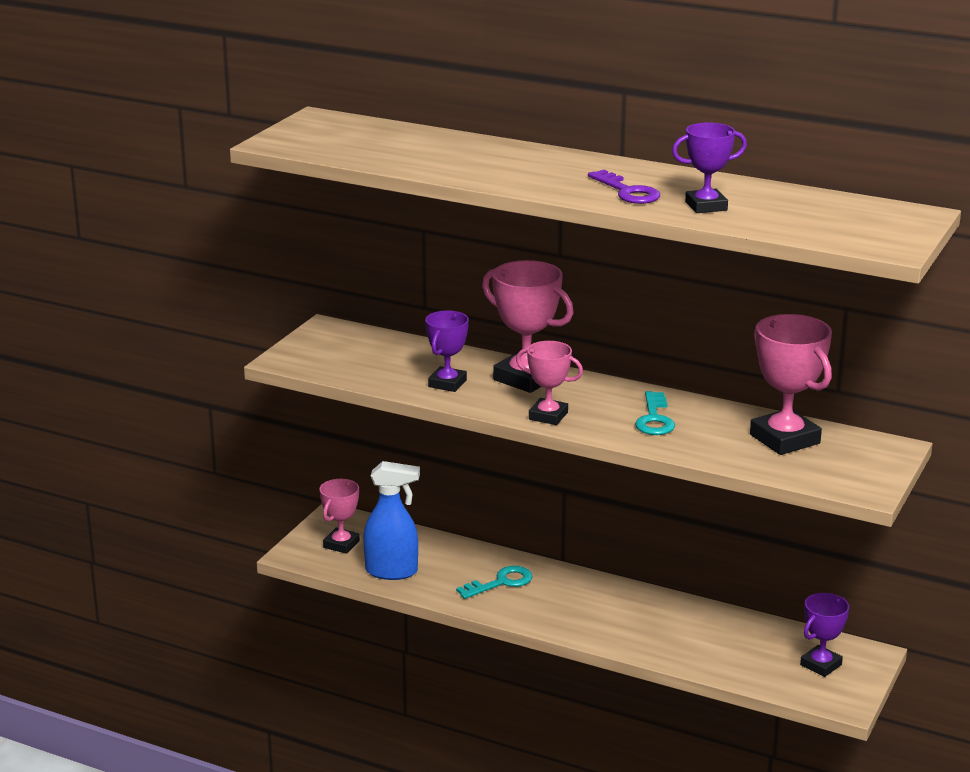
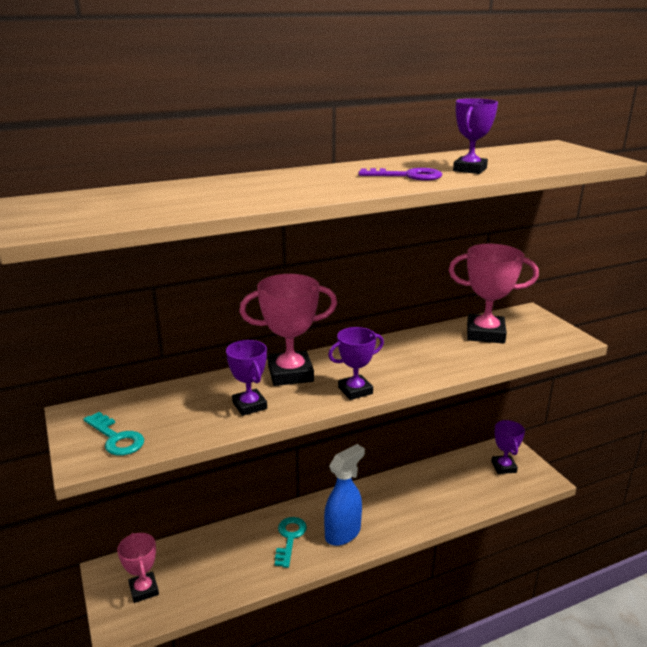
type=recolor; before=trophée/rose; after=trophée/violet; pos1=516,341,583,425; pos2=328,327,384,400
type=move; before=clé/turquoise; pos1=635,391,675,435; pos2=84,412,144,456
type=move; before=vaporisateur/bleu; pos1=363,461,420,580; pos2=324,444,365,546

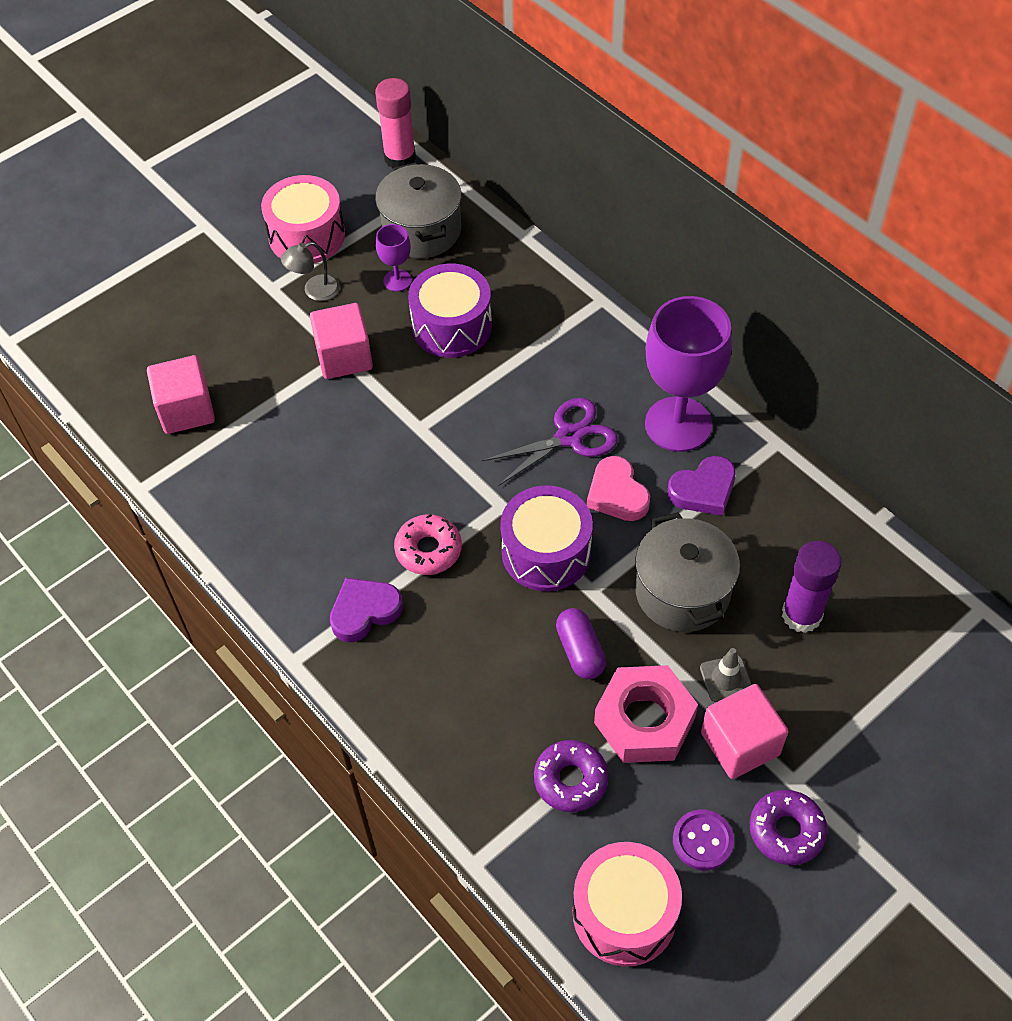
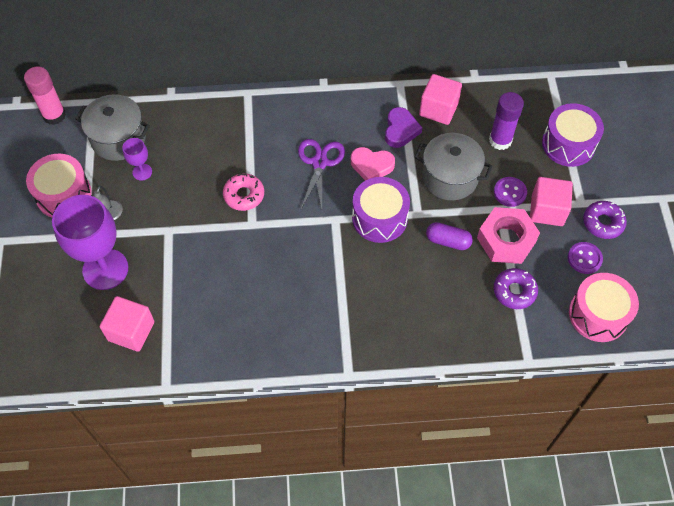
type=move; before=tambour/violet; pos1=408,264,492,358; pos2=542,103,604,167
type=move; before=verre à pied/violet; pos1=645,296,732,452; pos2=52,195,128,290
type=move; before=cube/rose; pos1=310,303,373,379; pos2=419,74,462,125
type=move; before=beignet/rose; pos1=394,514,462,575; pos2=223,173,264,211
type=delete; before=cœur/violet; pos1=330,578,403,642
type=replace; before=cône de chantier/gris; after=bouton/violet; pos1=700,648,752,702; pos2=494,177,527,207

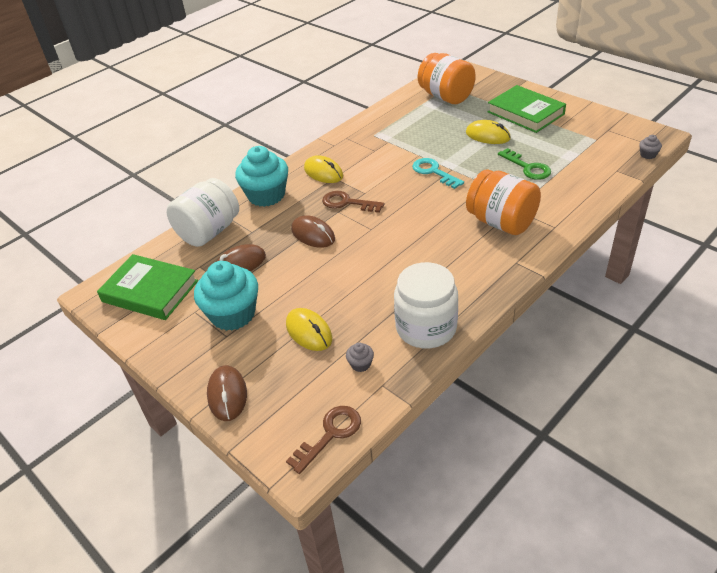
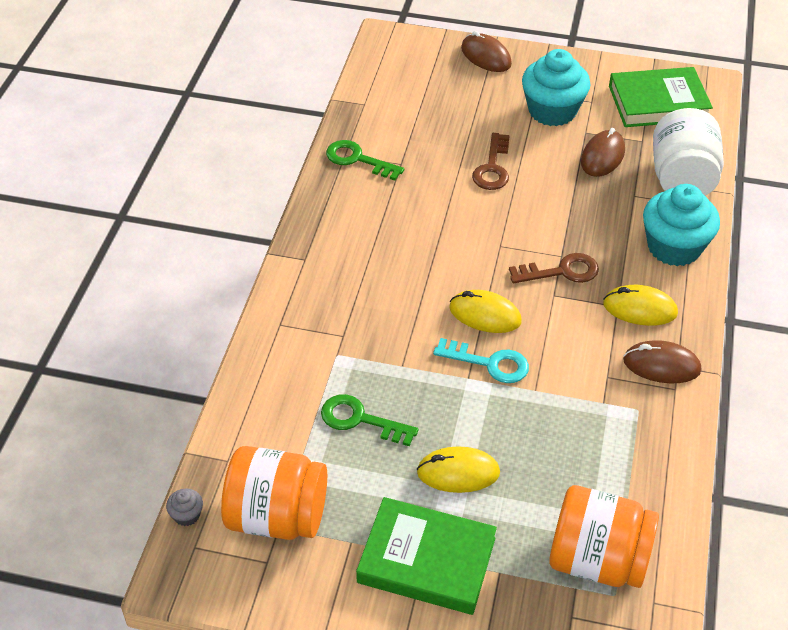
type=move; before=bocal/orange; pos1=466,170,541,235; pos2=221,446,327,540
type=move; before=souris/marron; pos1=291,215,335,248; pos2=623,340,701,383
type=replace; before=bocal/blanc; after=clé/vert; pos1=394,262,458,348; pos2=326,140,404,181
type=move; before=souris/jaune; pos1=286,308,332,351; pos2=449,290,522,333
type=delete; before=muffin/gris; pos1=346,343,374,372
type=move; before=clé/marron; pos1=286,406,361,474; pos2=472,133,510,190

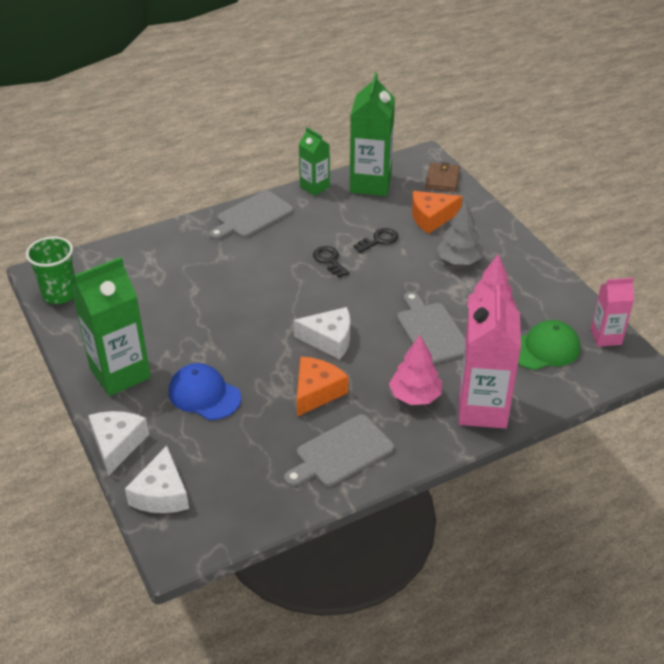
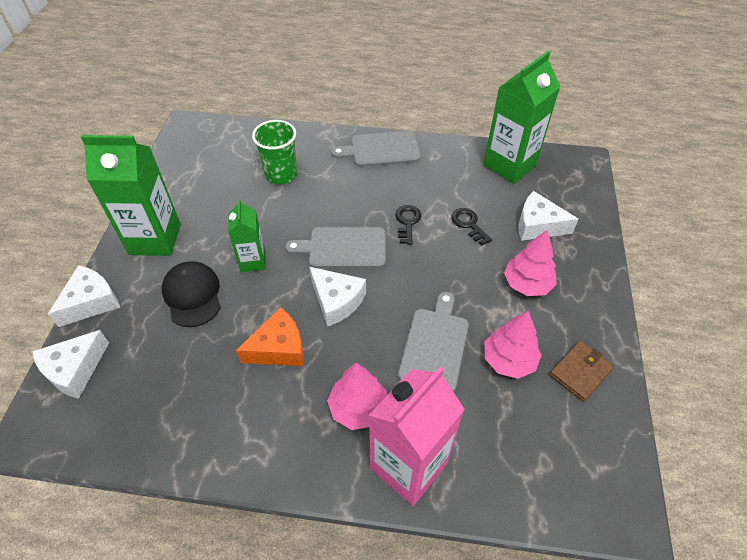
type=move; before=brique de lait/vert; pos1=299,127,330,196; pos2=228,199,266,272
type=move; before=portefeuille/marron; pos1=426,162,460,192; pos2=549,341,614,402
type=recolor; before=fromage/orange; after=fromage/blanc; pos1=412,191,463,234; pos2=518,191,579,241
type=recolor; before=arbre/gris; after=arbre/rose; pos1=437,201,483,265; pos2=504,230,557,296
type=rotate; before=clé/noir; pos1=354,228,398,253; pos2=451,208,492,245; turn=-120
type=move; before=gobelet/vert; pos1=26,236,76,304; pos2=252,120,297,184
type=delete; before=brique de lait/rose; pos1=591,278,634,347
type=delete; before=casquette/vert; pos1=518,320,580,370
type=recolor; before=casquette/bleu; after=casquette/noir; pos1=169,363,241,420; pos2=162,261,221,327
type=move; before=planche à découper/gris; pos1=284,415,394,487; pos2=285,227,386,268

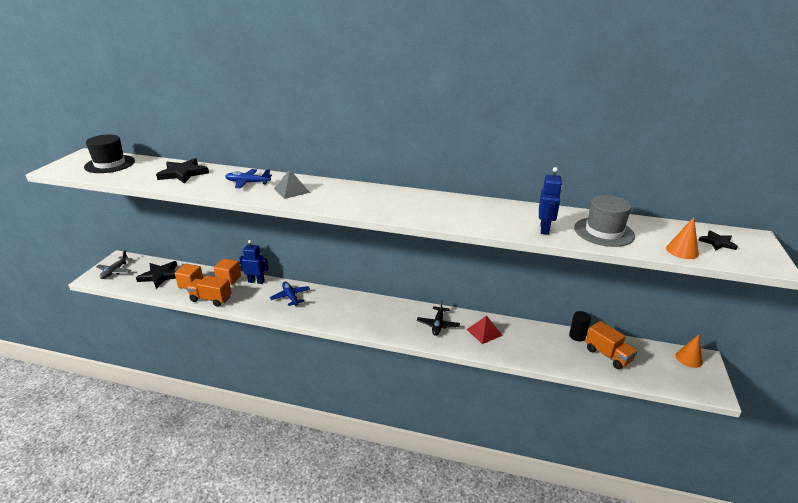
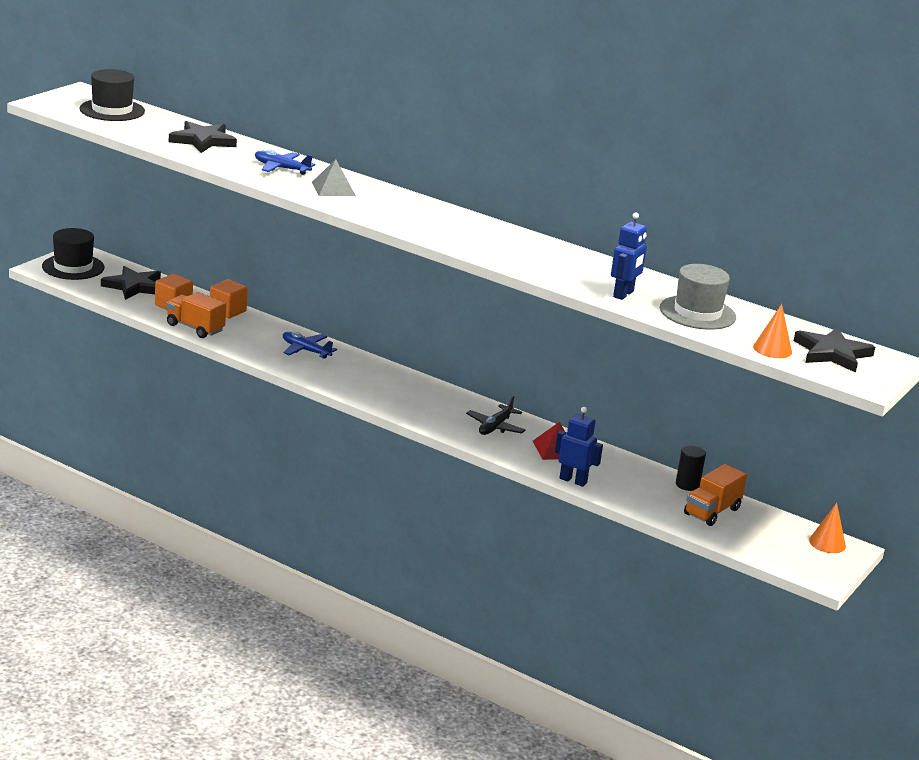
type=resize; before=étoile/noir; pos1=698,230,738,250; pos2=794,328,875,373; scale=1.78
type=move; before=robot/bleu; pos1=240,240,269,284; pos2=555,407,603,487
type=replace; before=avion/gris; after=chapeau/noir; pos1=96,250,132,279; pos2=42,228,105,280
type=rotate; before=avion/bleu; pos1=270,282,310,306; pos2=283,332,337,359; turn=-45
type=rotate; before=camion/orange; pos1=586,321,638,369; pos2=684,464,747,526; turn=60

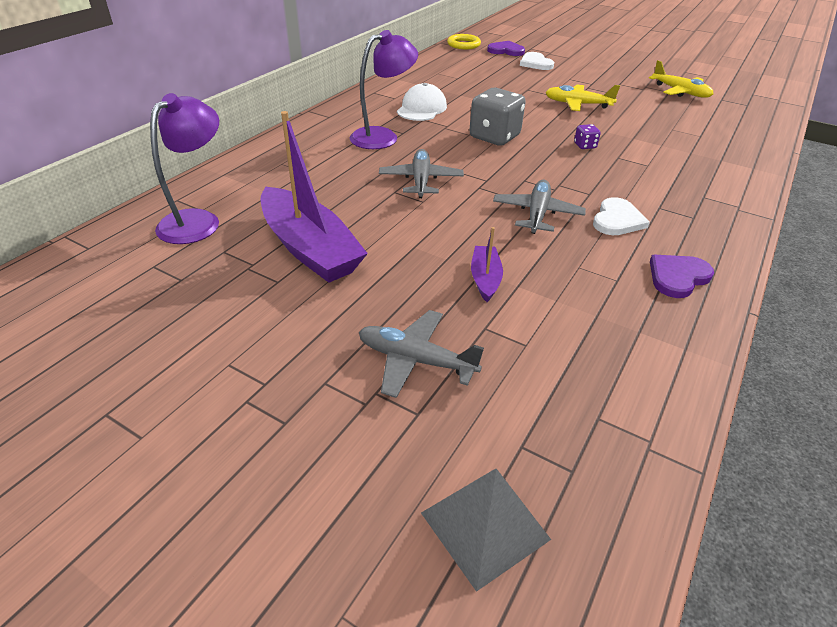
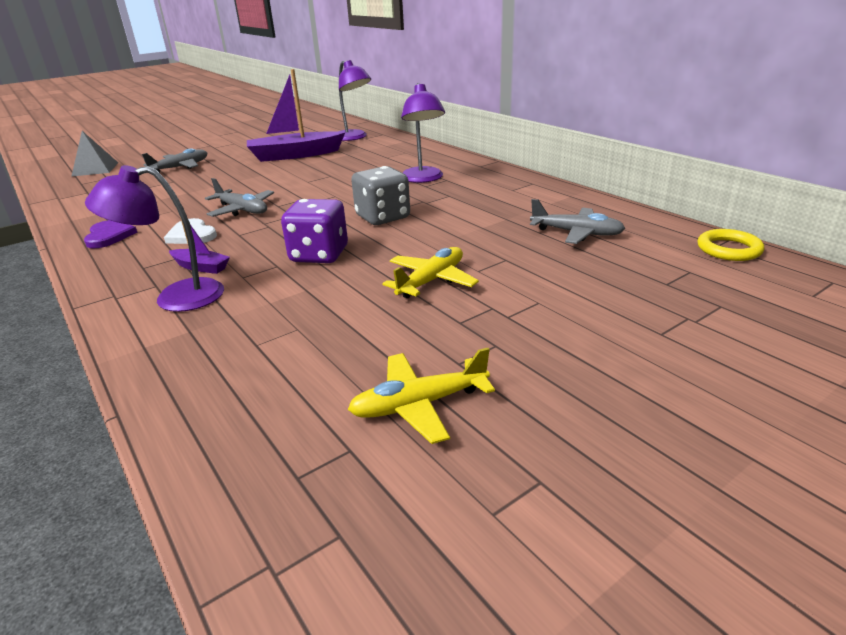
type=delete; before=cœur/violet; pos1=487,41,525,56
type=delete; before=cœur/blanc; pos1=520,52,554,70
type=delete; before=casquette/blanc; pos1=397,83,447,121
type=resize; before=dé/violet; pos1=574,124,601,149; pos2=281,199,348,263; scale=2.22
type=move; before=avion/gris; pos1=379,149,464,198; pos2=530,199,626,244
type=move; before=bateau/violet; pos1=471,227,503,302; pos2=169,217,230,274
type=insert; after=lampe/violet; pos2=85,165,224,312

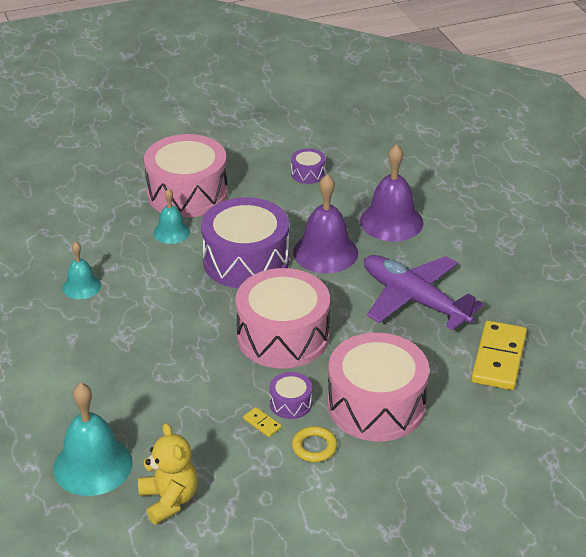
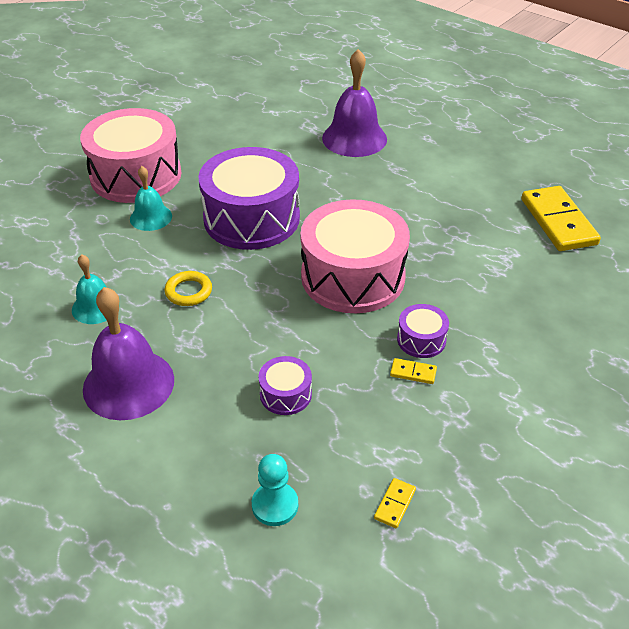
type=move; before=tambour/violet; pos1=291,149,326,184; pos2=258,356,312,415
type=move; before=cloche/violet; pos1=293,174,358,273; pos2=83,287,174,420
type=delete; before=avion/violet; pos1=364,255,484,331
type=delete; before=tambour/rose; pos1=328,333,429,441
type=replace; before=cloche/turquoise; after=pion/turquoise; pos1=53,383,133,496; pos2=252,454,298,526
type=replace; before=ours en peluche/jaune; after=domino/jaune; pos1=138,423,198,525; pos2=374,478,416,528
type=move; before=anneau/jaune; pos1=292,426,337,462; pos2=165,271,212,306

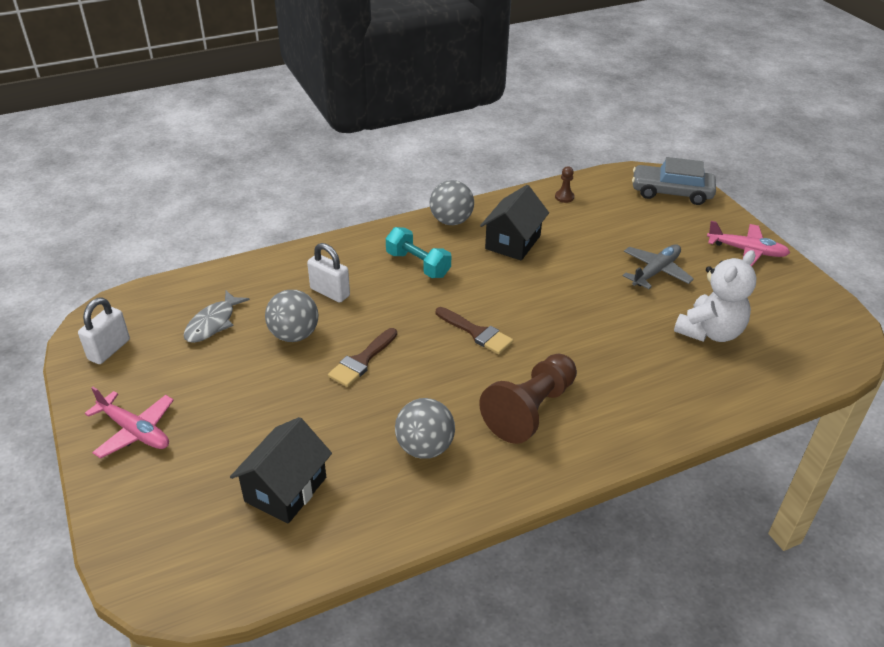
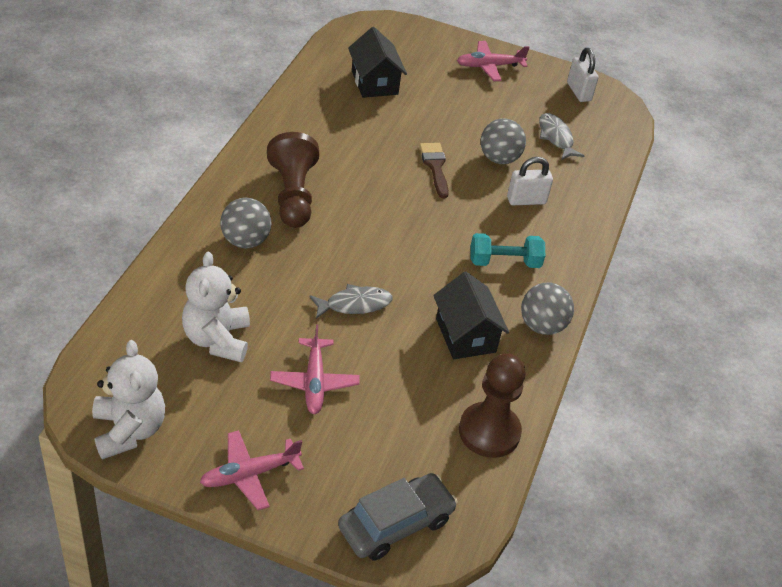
type=resize; before=pion/marron; pos1=555,167,574,203; pos2=459,354,526,458; scale=2.43
type=recolor; before=avion/gris; after=avion/rose; pos1=623,244,694,289; pos2=270,324,360,414
type=delete; before=pinceau/marron; pos1=436,307,513,354
type=move; before=balle/gris; pos1=395,398,455,459; pos2=220,198,272,248
type=insert; after=poisson/gris; pos2=309,284,393,319
type=insert; after=ours en peluche/blanc; pos2=92,340,165,459

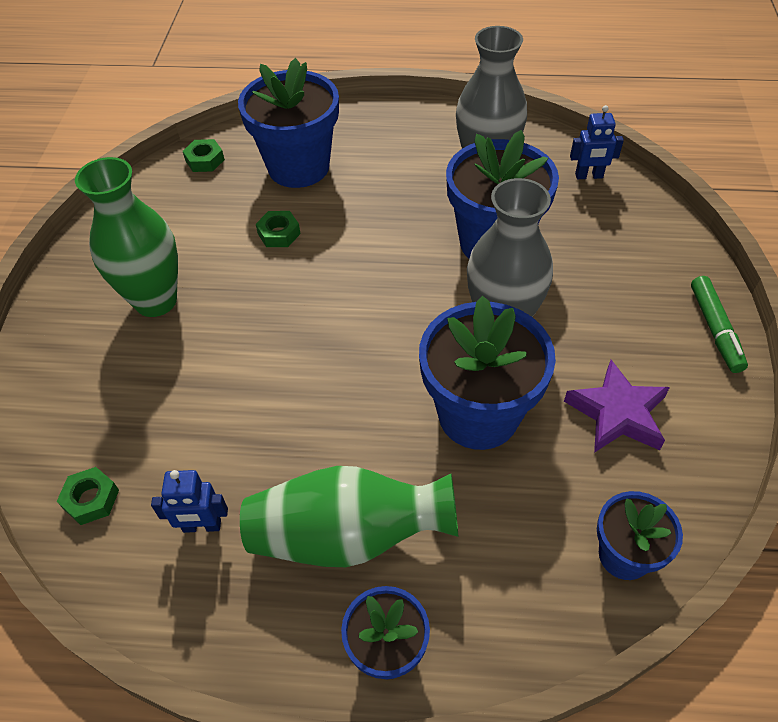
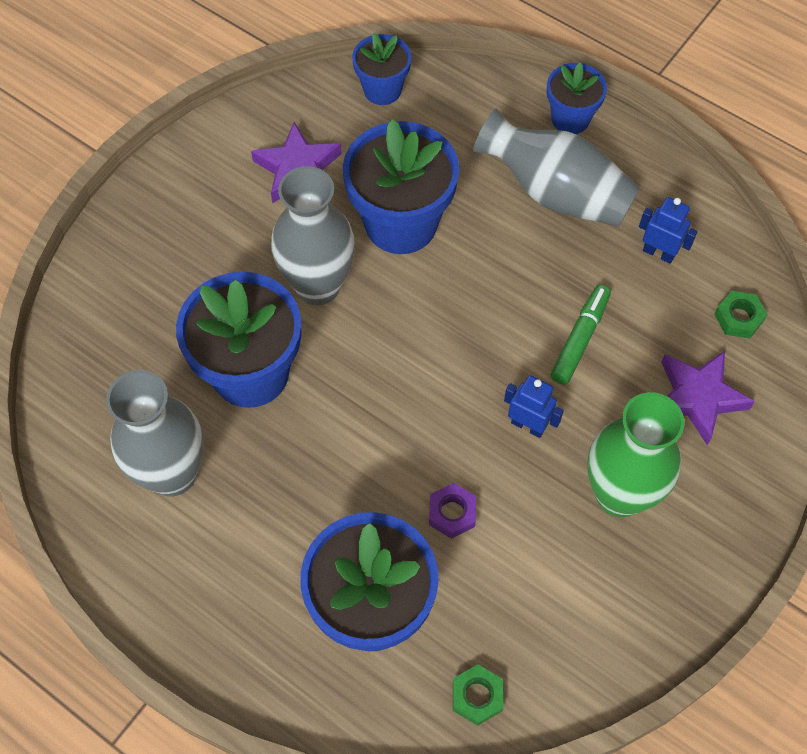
type=move; before=robot/bleu; pos1=570,105,624,179; pos2=504,375,564,438
type=recolor; before=écrou/vert; after=écrou/violet; pos1=256,211,301,247; pos2=429,483,476,539
type=move; before=feutre/vert; pos1=691,276,748,373; pos2=551,285,611,385
type=recolor; before=vase/vert; after=vase/gris; pos1=240,466,458,567; pos2=473,109,640,227
type=insert; after=étoile/violet; pos2=661,351,755,445

